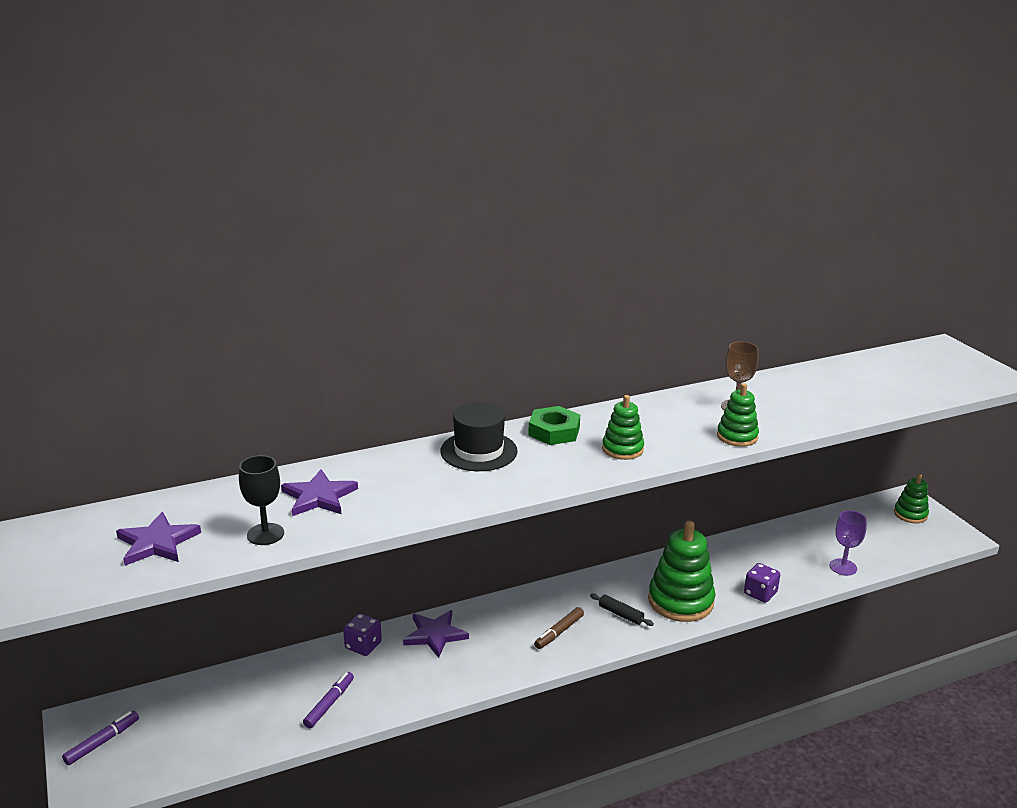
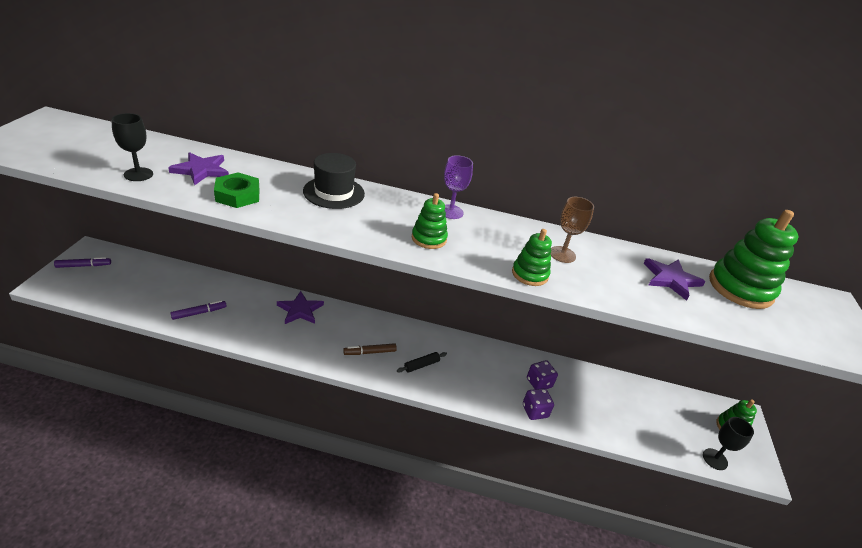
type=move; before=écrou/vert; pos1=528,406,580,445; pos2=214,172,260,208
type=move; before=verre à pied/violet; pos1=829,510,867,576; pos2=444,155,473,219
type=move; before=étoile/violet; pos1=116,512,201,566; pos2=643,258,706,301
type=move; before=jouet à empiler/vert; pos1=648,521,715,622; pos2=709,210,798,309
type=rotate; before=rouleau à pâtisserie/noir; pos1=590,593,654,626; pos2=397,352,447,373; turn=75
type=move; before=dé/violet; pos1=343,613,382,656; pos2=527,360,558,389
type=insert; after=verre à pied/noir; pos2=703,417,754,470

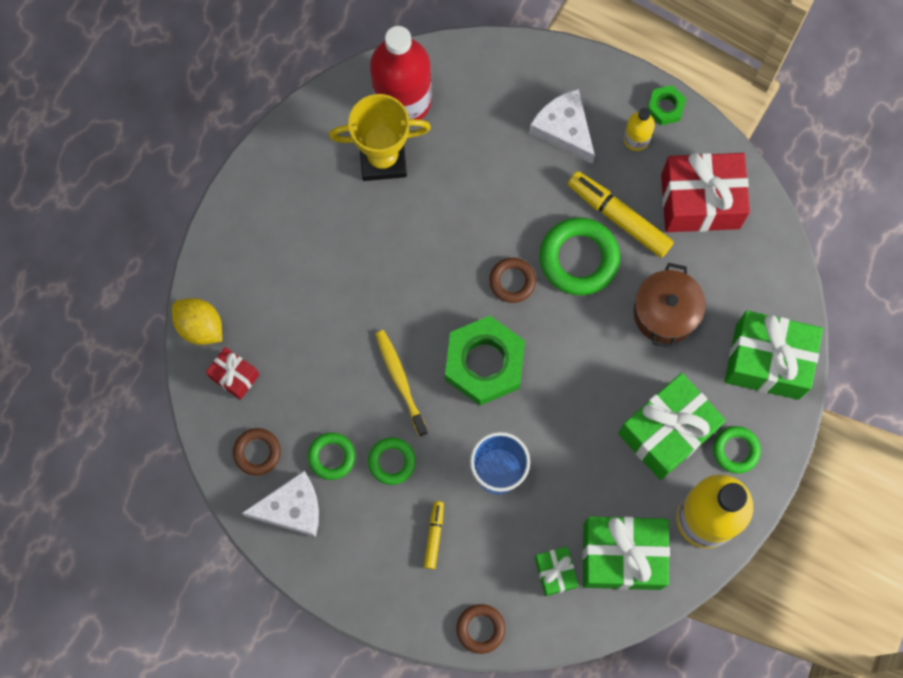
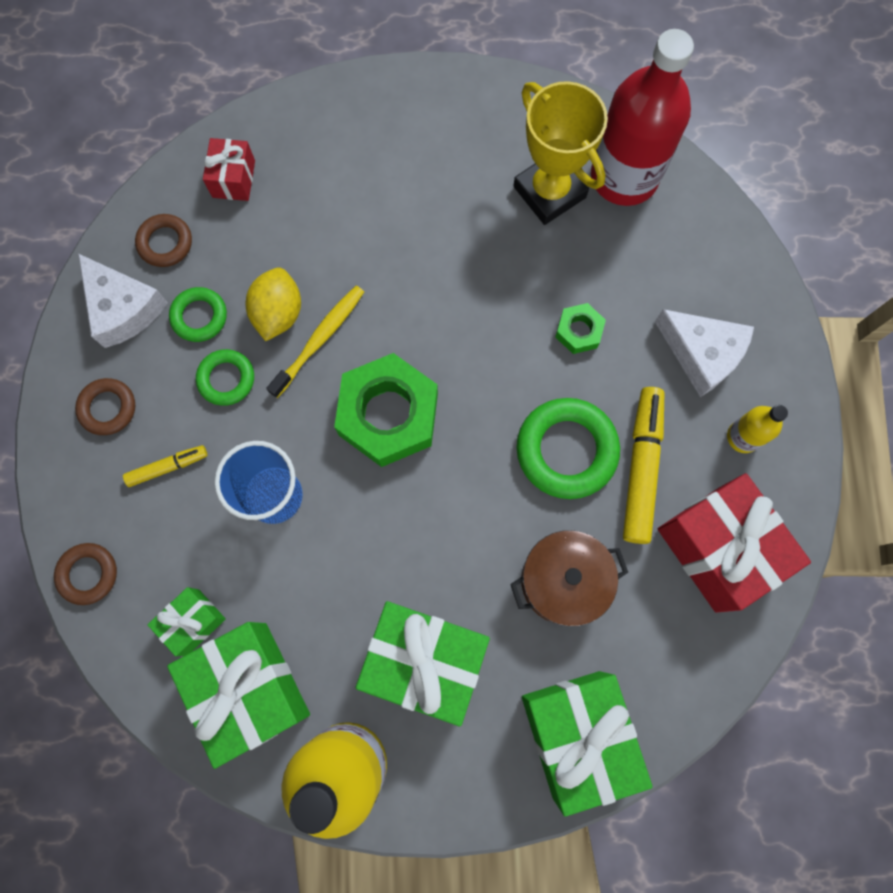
type=move; before=écrou/vert; pos1=648,85,686,125; pos2=555,303,606,354
type=rotate; before=fromage/blanc; pos1=529,89,595,164; pos2=655,309,754,397; turn=105
type=move; before=anneau/marron; pos1=489,258,536,303; pos2=75,378,135,435
type=move; before=citron/jaune; pos1=172,298,222,345; pos2=245,267,301,341
type=delete; before=anneau/vert; pos1=713,426,761,474

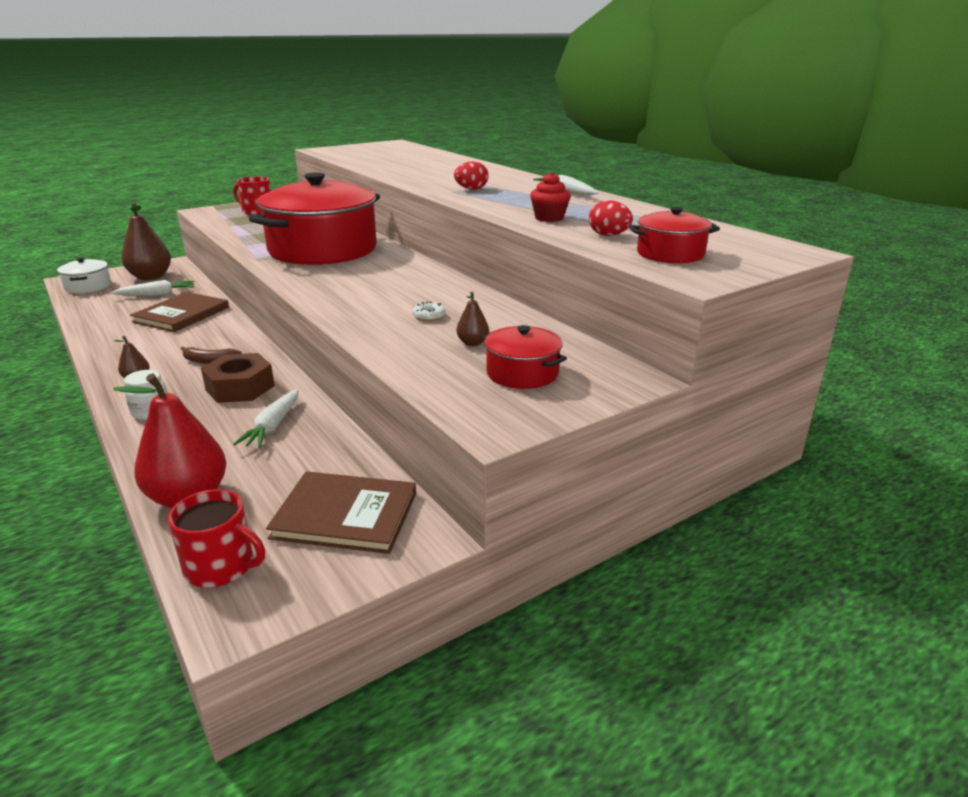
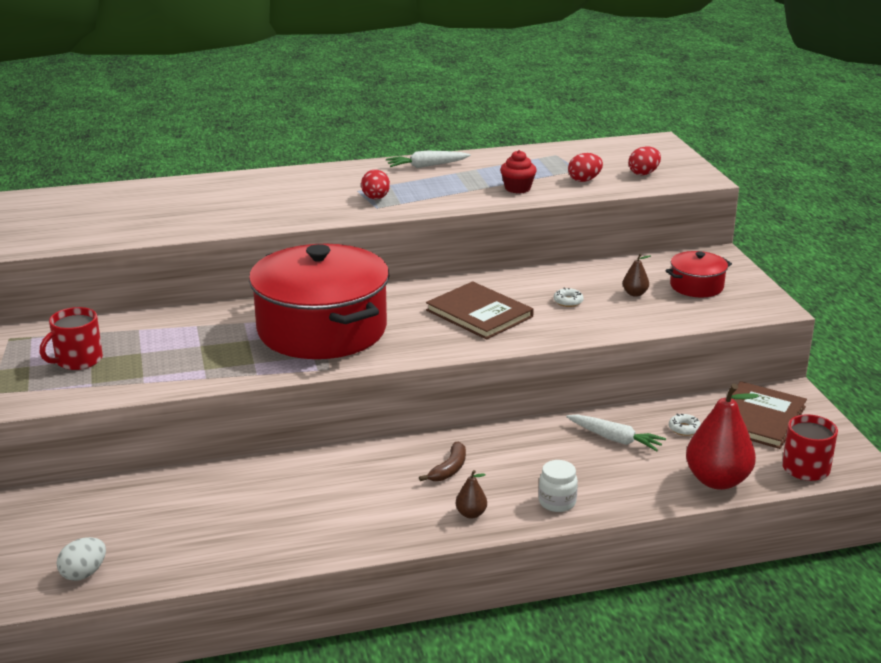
type=delete; before=poire/marron; pos1=121,202,171,280
type=replace; before=marmite/rouge; after=œuf/rouge; pos1=629,207,720,263; pos2=629,146,661,175
type=replace; before=marmite/blanc; after=œuf/blanc; pos1=57,257,111,293; pos2=57,537,106,581
type=delete; before=carotte/blanc; pos1=111,280,194,296
type=move; before=livre/marron; pos1=130,292,229,332; pos2=426,281,534,340
type=delete; before=écrou/marron; pos1=201,353,275,403
type=insert; after=beignet/blanc; pos2=669,414,701,436

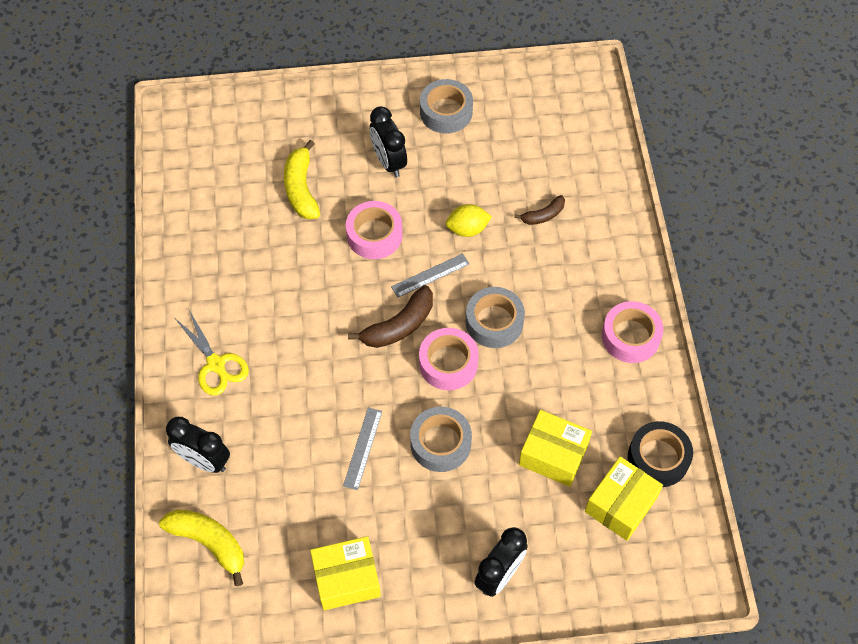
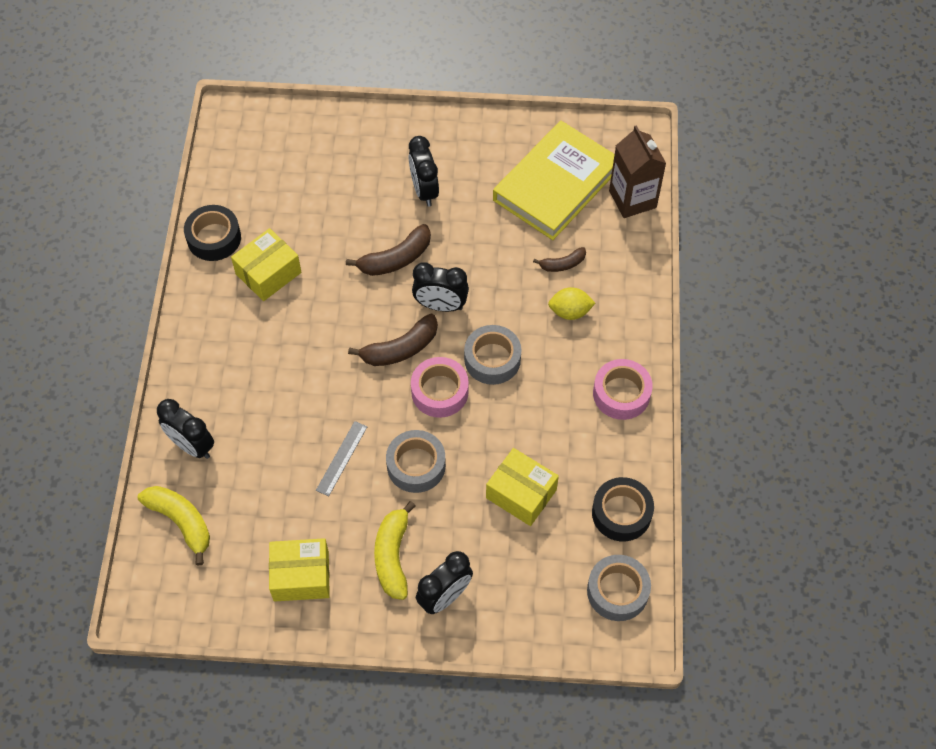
type=move; before=ruban adhésif/gris; pos1=420,79,473,134; pos2=587,555,651,621
type=move; before=banane/jaune; pos1=284,140,320,219; pos2=374,501,415,600
type=replace; before=ruban adhésif/rose; after=banane/marron; pos1=346,201,403,259; pos2=346,224,431,276
type=move; before=citron/jaune; pos1=446,204,492,237; pos2=548,287,595,320
type=replace; before=règle/gris; after=réveil/noir; pos1=391,253,469,298; pos2=412,262,469,312
type=delete; before=ciseaux/jaune; pos1=175,308,249,396
type=move; before=boîte/jaune; pos1=585,456,663,541; pos2=231,228,301,301
type=insert; after=livre/jaune; pos2=493,121,615,240
type=insert; after=brique de lait/marron; pos2=609,125,666,218
type=insert; after=ruban adhésif/noir; pos2=184,205,241,261

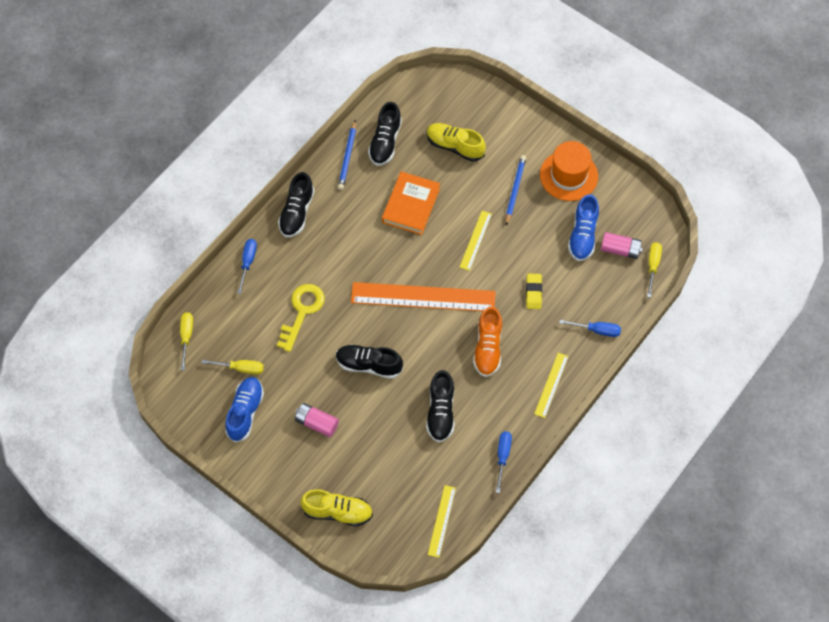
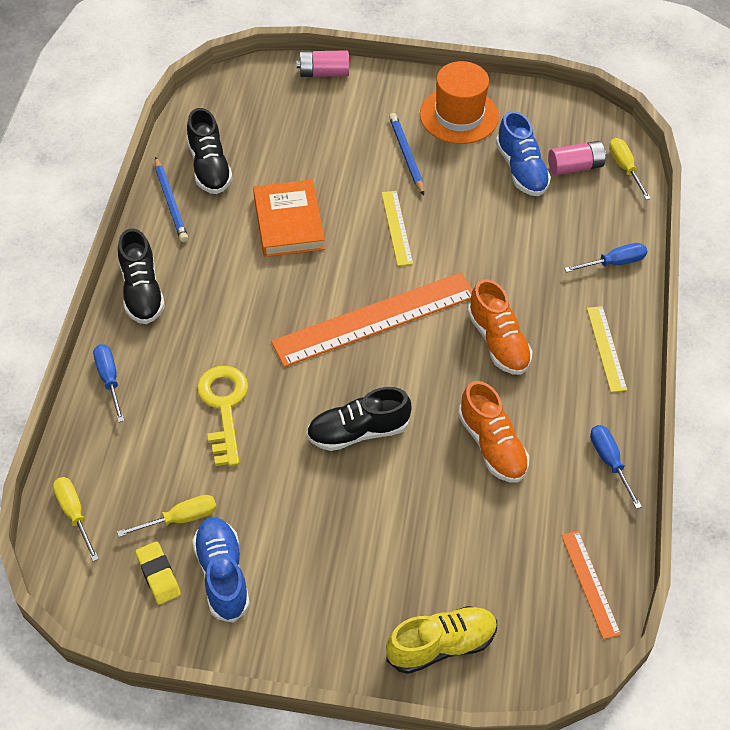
type=delete; before=chaussure/jaune; pos1=426,123,486,162
type=move; before=gomme/jaune; pos1=526,274,542,309; pos2=135,541,181,605
type=recolor; before=chaussure/noir; after=chaussure/orange; pos1=426,370,454,443; pos2=458,381,529,483
type=move; before=pile/rose; pos1=295,403,339,437; pos2=297,50,349,77
type=recolor; before=règle/jaune; after=règle/orange; pos1=428,485,456,558; pos2=561,531,621,639

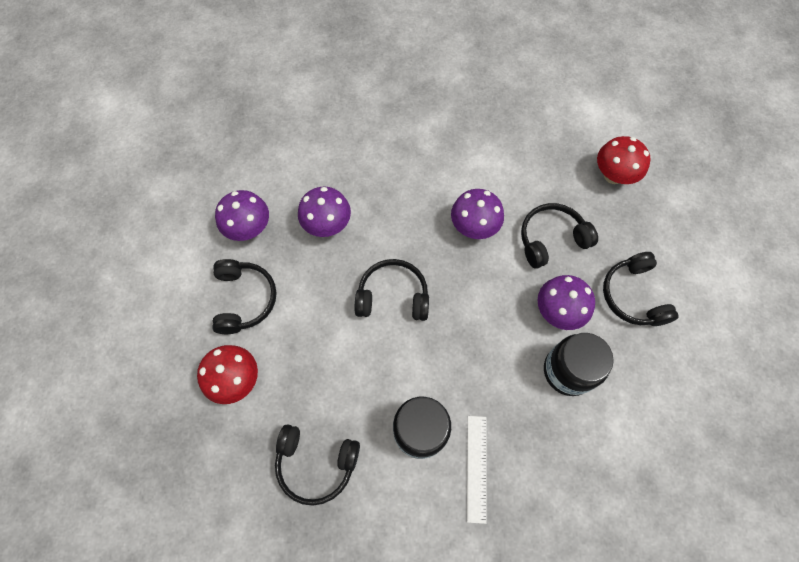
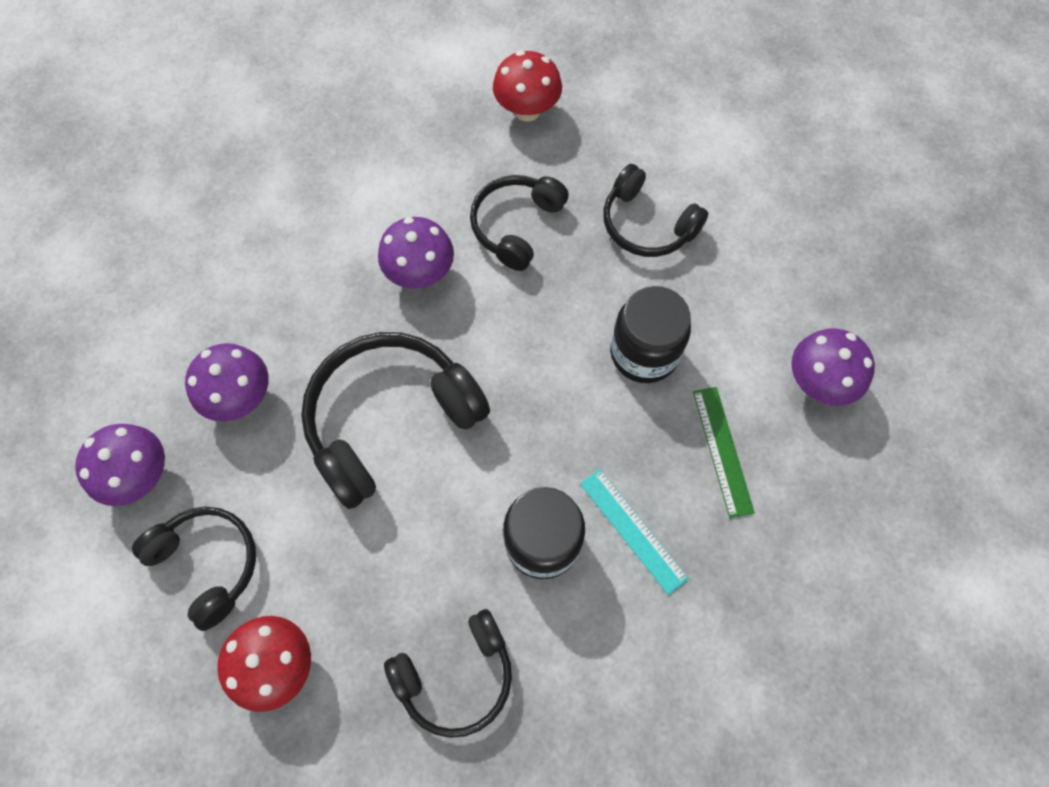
type=resize; before=casque audio/noir; pos1=355,259,429,321; pos2=301,332,490,509; scale=1.61
type=move; before=champignon/violet; pos1=537,275,595,330; pos2=791,328,875,406
type=recolor; before=règle/blanc; after=règle/turquoise; pos1=467,416,486,524; pos2=580,469,689,595
type=insert; after=règle/vert; pos2=693,387,755,518

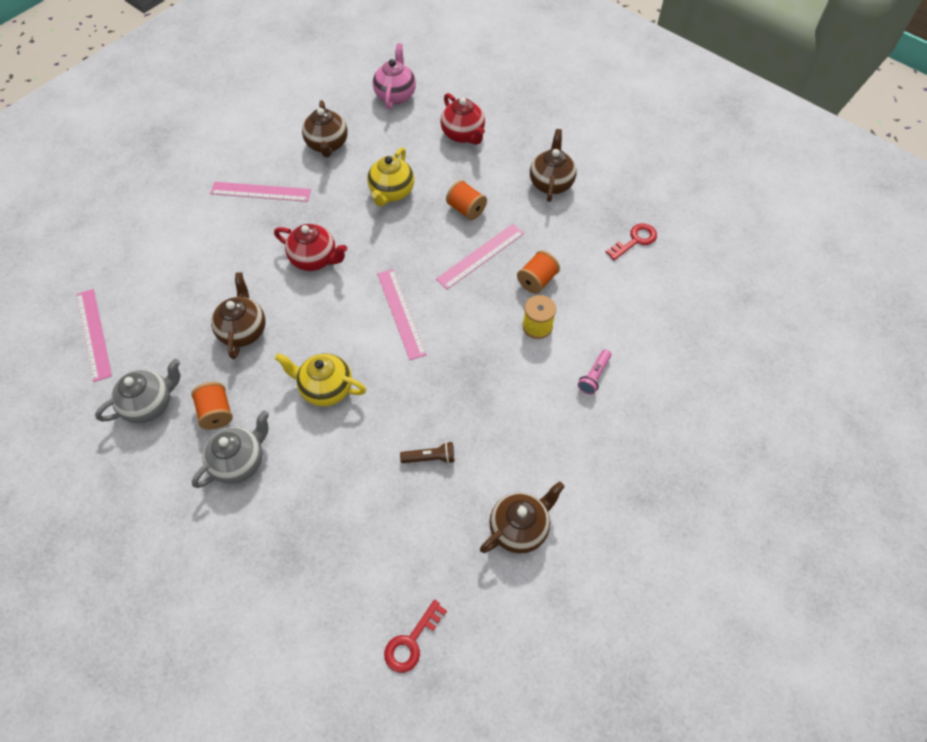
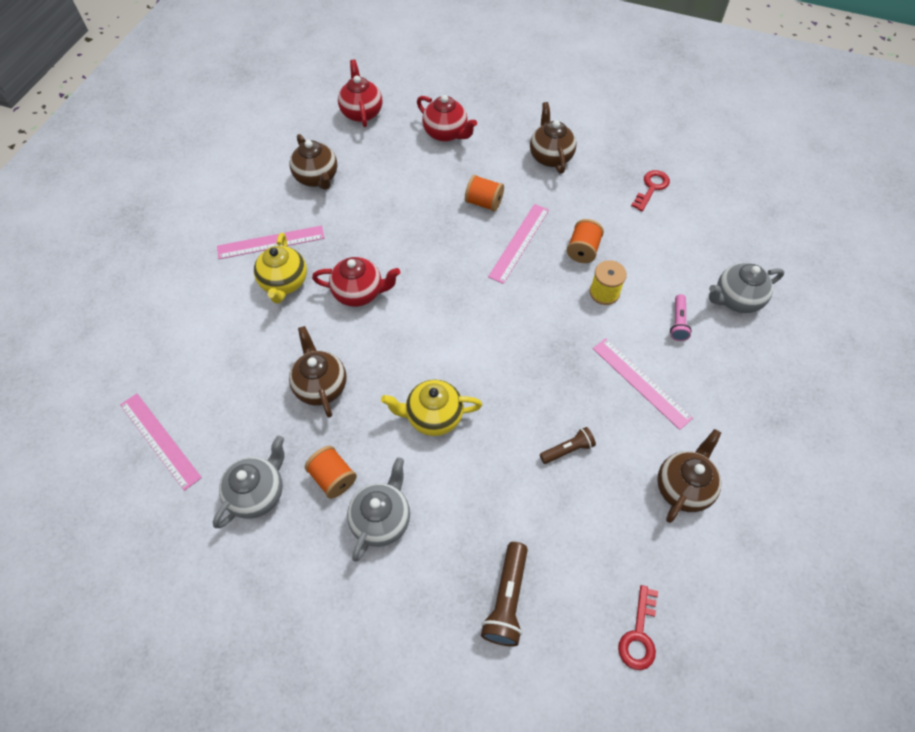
type=recolor; before=théière/rose; after=théière/rouge; pos1=373,43,416,109; pos2=338,59,382,127
type=move; before=théière/jaune; pos1=367,147,414,206; pos2=254,233,307,304
type=move; before=règle/rose; pos1=377,269,427,360; pos2=593,338,693,430
type=insert; after=théière/gris; pos2=709,263,784,313
type=insert; after=lampe de poche/marron; pos2=481,542,528,646

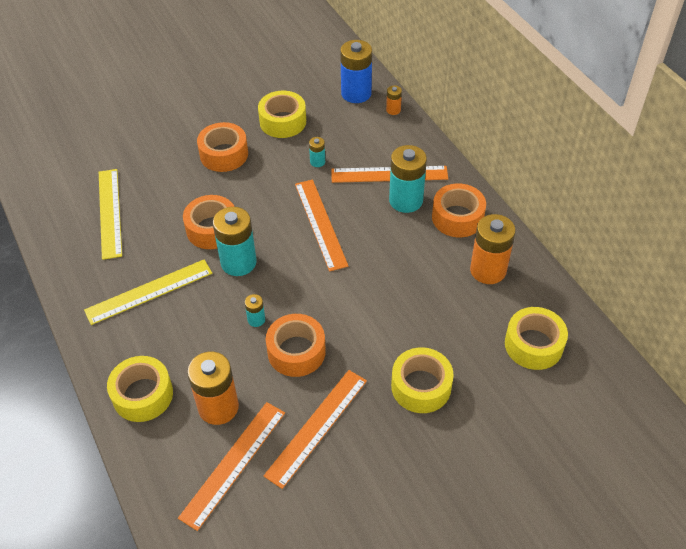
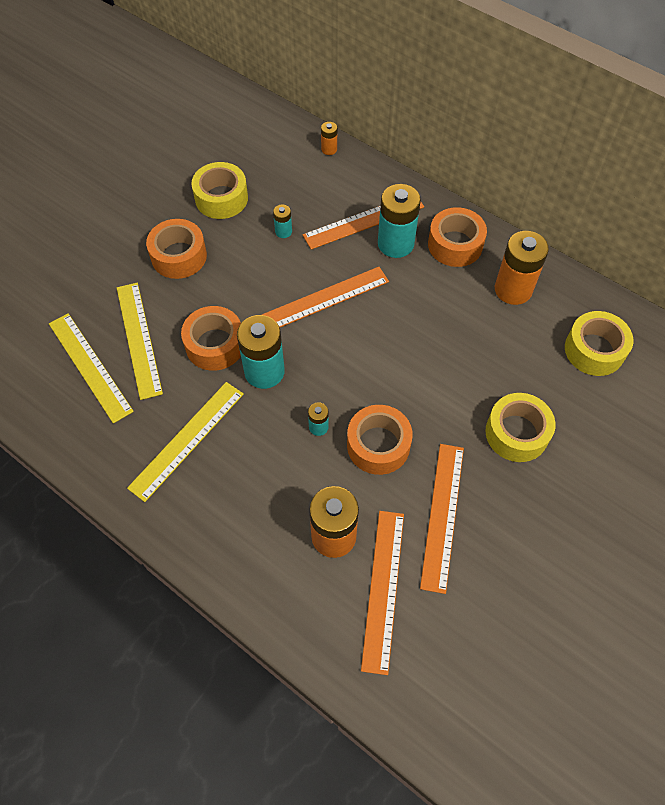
type=delete; before=pile/bleu; pos1=340,40,372,103
type=rotate; before=règle/orange; pos1=295,180,348,272; pos2=262,267,389,327; turn=-75
type=delete; before=ruban adhésif/jaune; pos1=107,356,173,422
type=insert; after=règle/jaune; pos2=117,283,163,400

